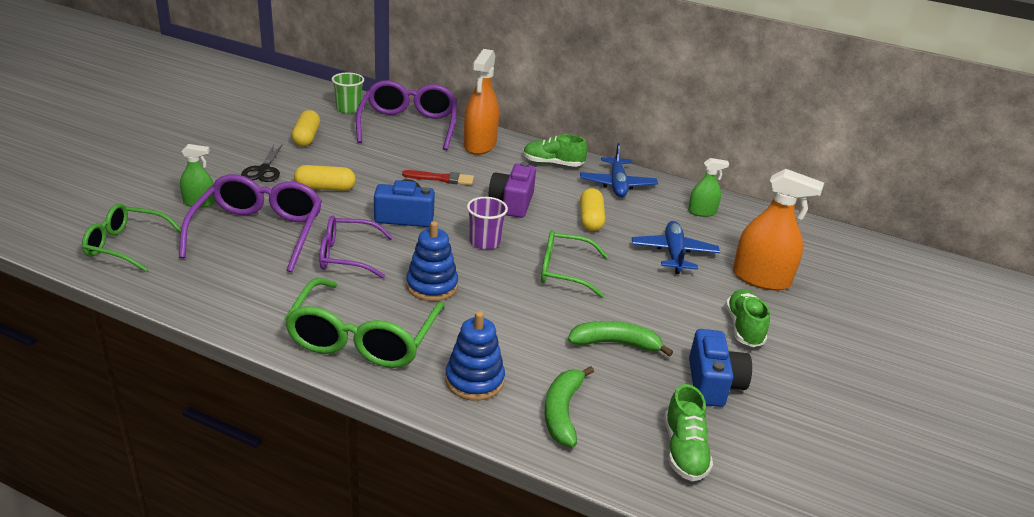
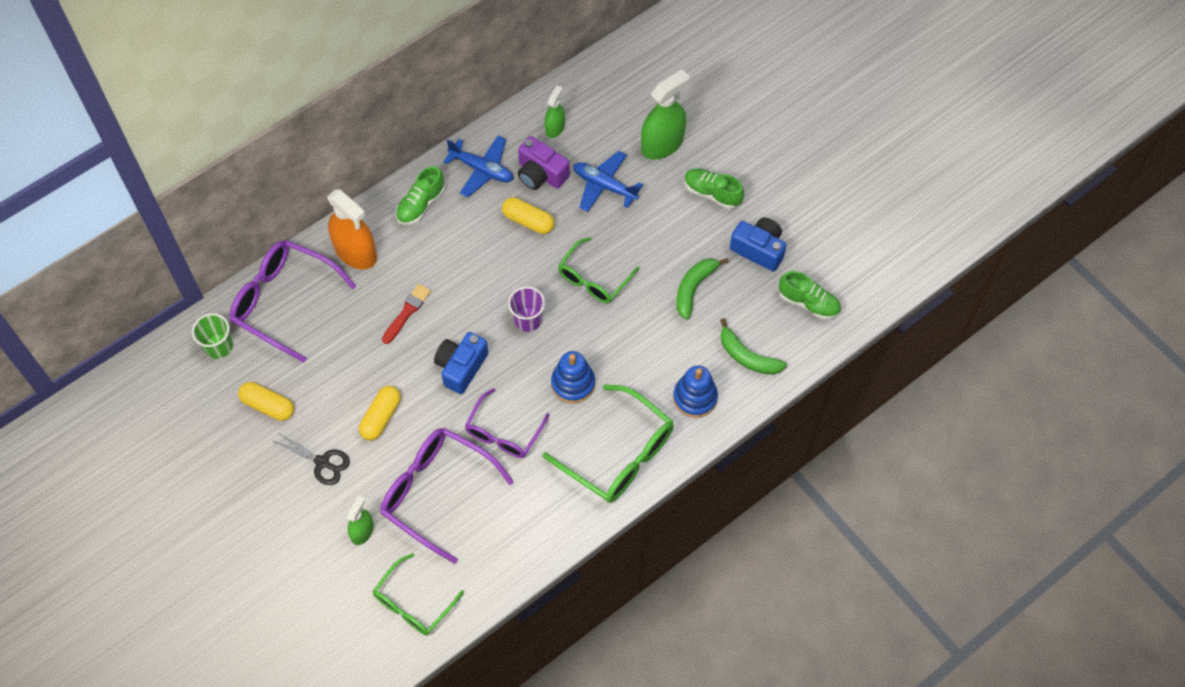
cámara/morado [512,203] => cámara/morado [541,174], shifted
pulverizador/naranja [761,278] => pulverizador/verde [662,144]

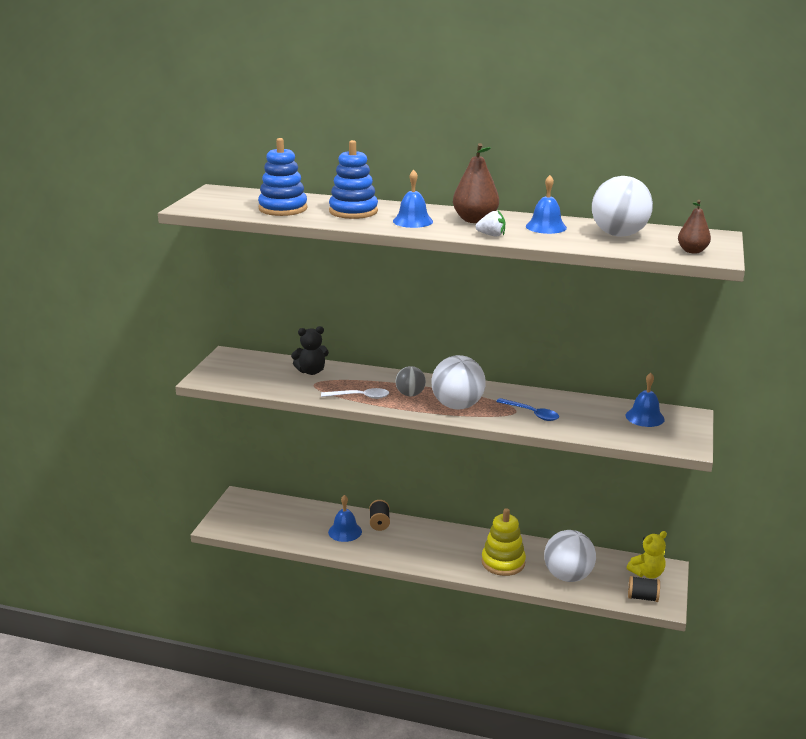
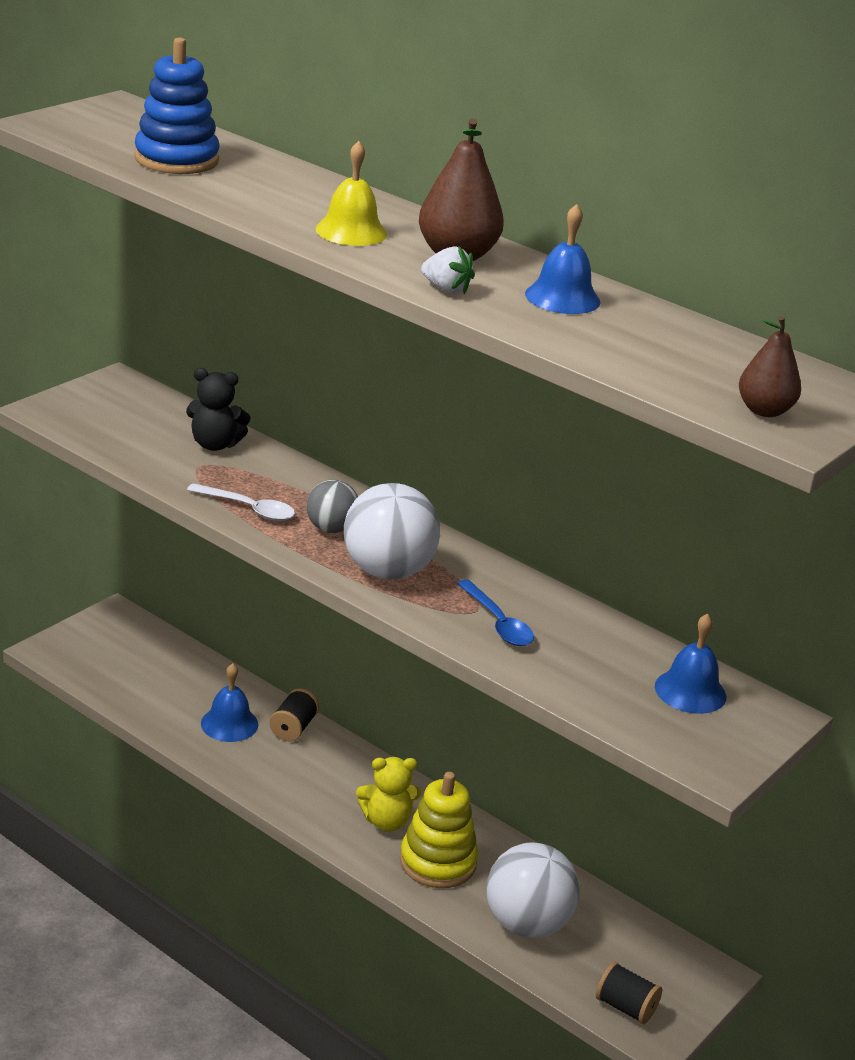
campana/azul [413,221] => campana/amarillo [351,231]
osito/amarillo [647,573] => osito/amarillo [386,821], shifted
juguete apilable/azul [353,211] => nothing
pelota/blanco [619,235] => nothing

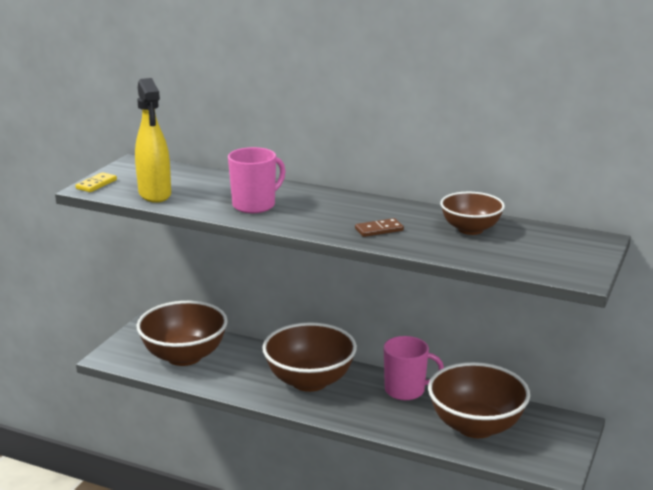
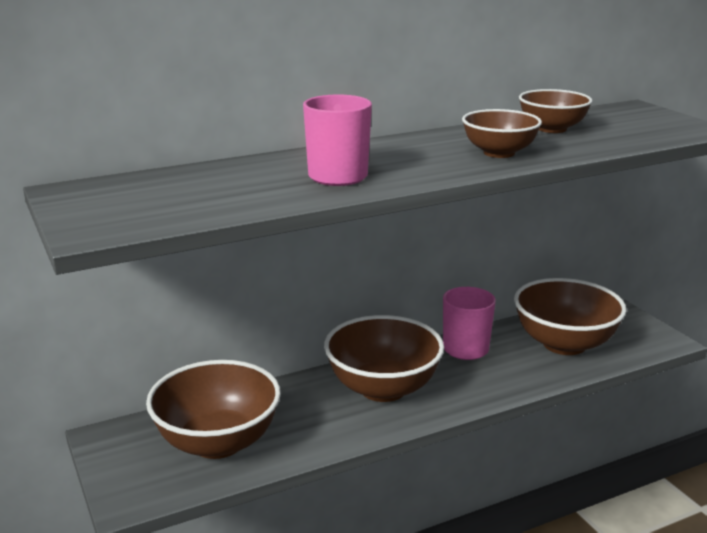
ficha de dominó/marrón [379,230] => cuenco/marrón [499,153]
ficha de dominó/amarillo [96,184] => nothing
pulverizador/amarillo [155,194] => nothing

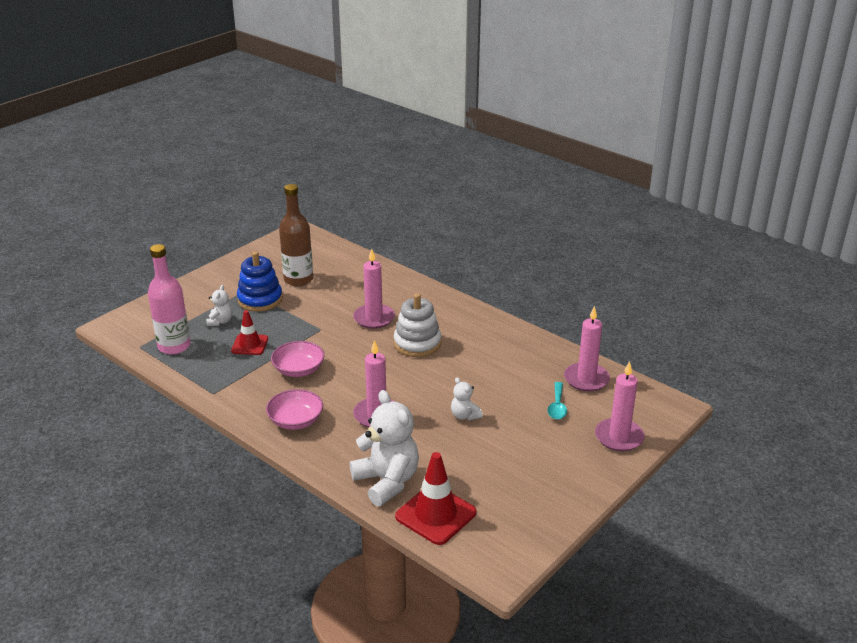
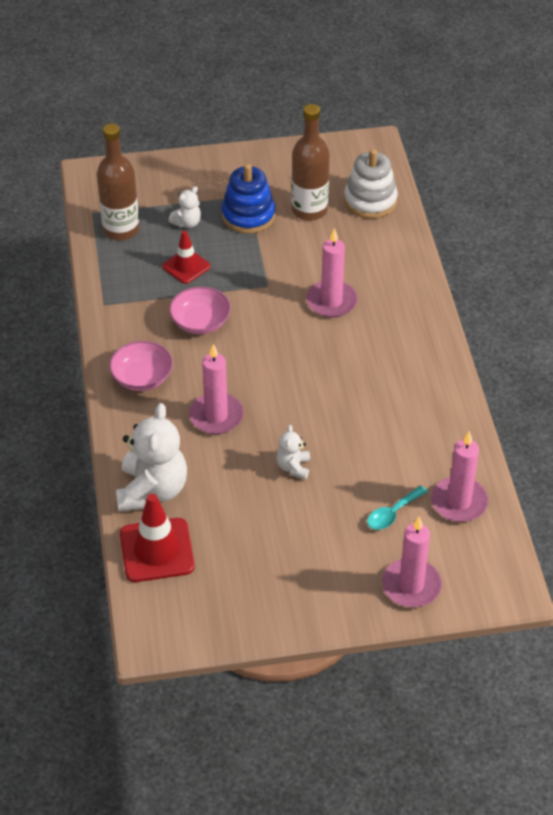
botella/rosa [174,346] => botella/marrón [121,230]
juguete apilable/blanco [417,343] => juguete apilable/blanco [370,201], shifted

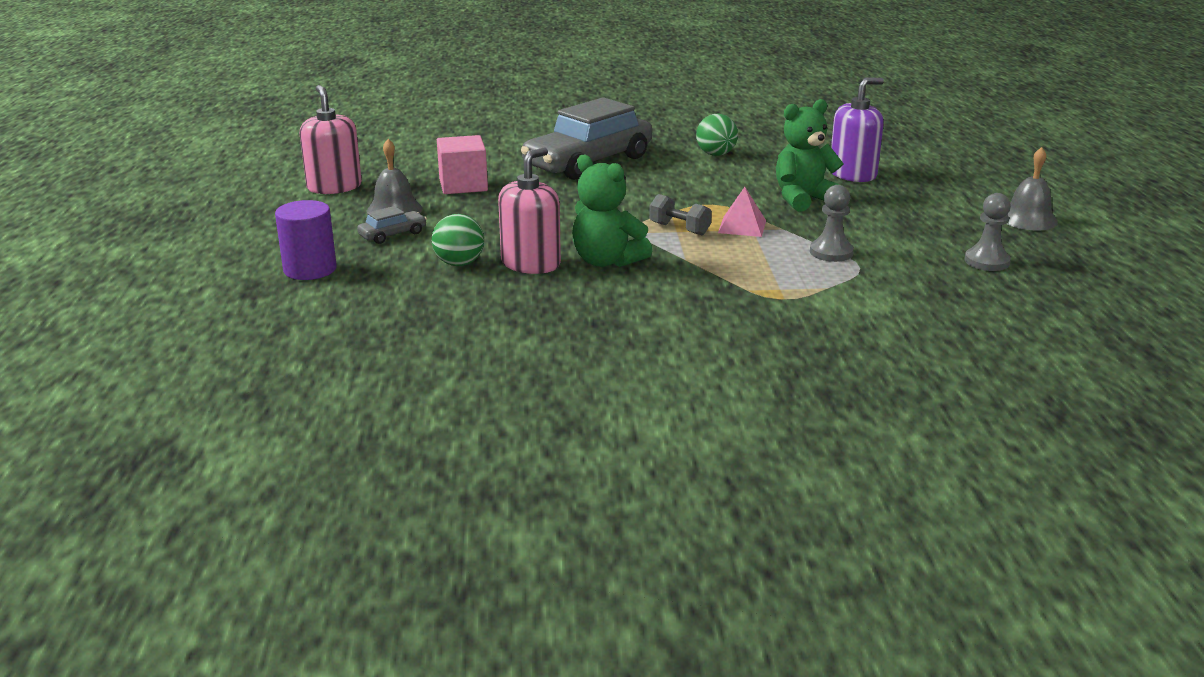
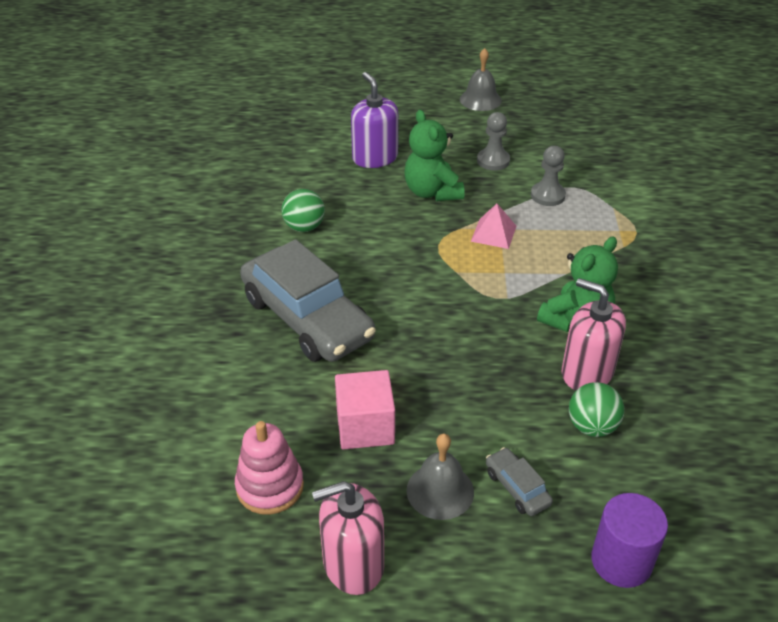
nothing => juguete apilable/rosa [270,486]
peón/gris [986,261] => peón/gris [493,161], shifted
mancuerna/gris [679,229] => nothing

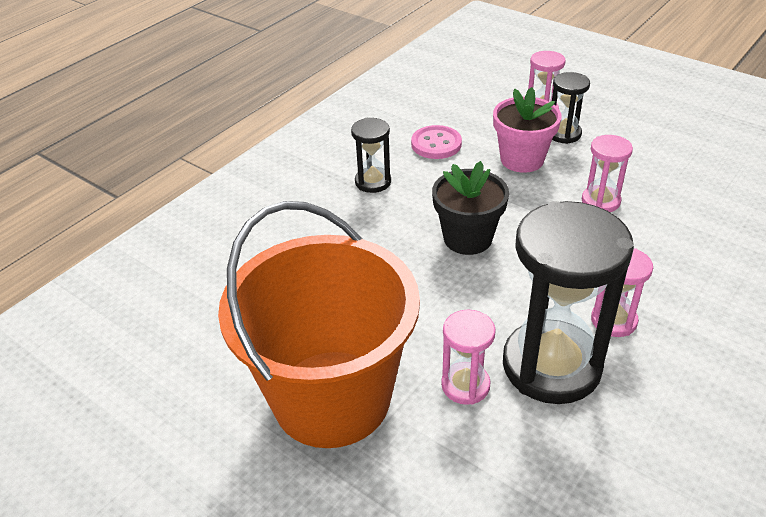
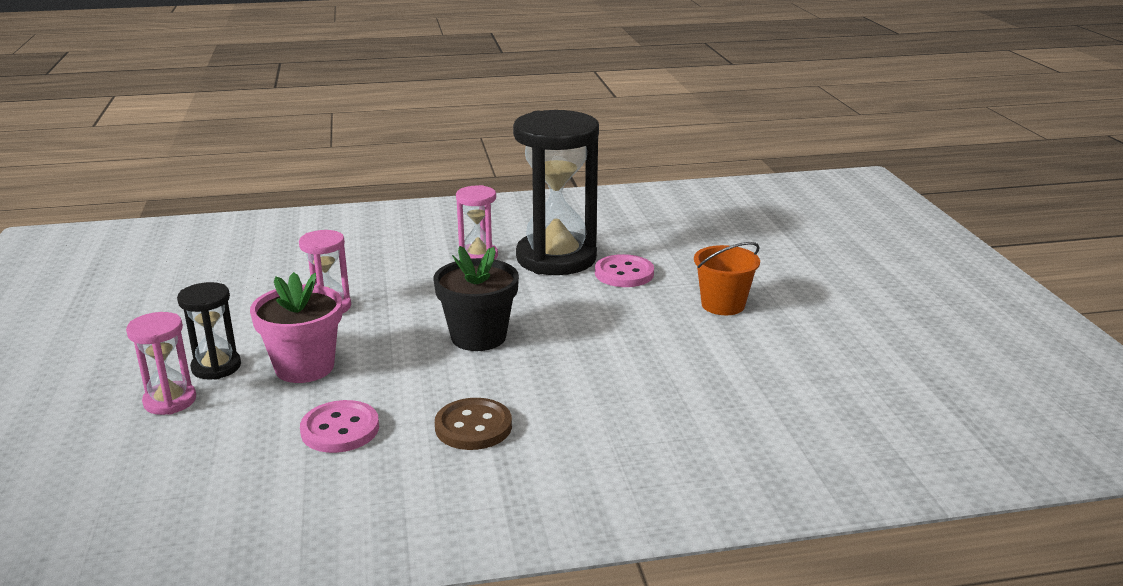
reloj de arena/negro [373,182] => botón/marrón [473,427]
reloj de arena/rosa [465,385] => botón/rosa [624,273]
balde/naranja [331,398] => balde/naranja [723,305], x0.42

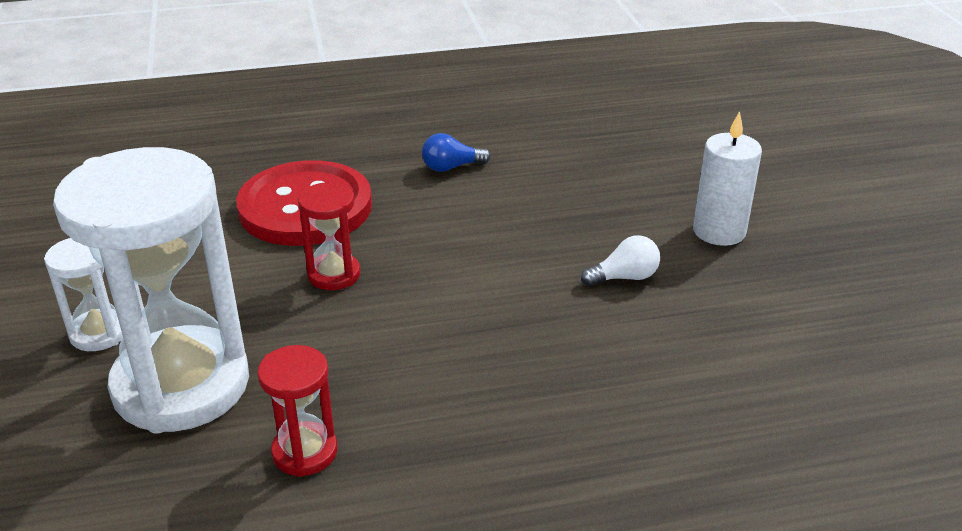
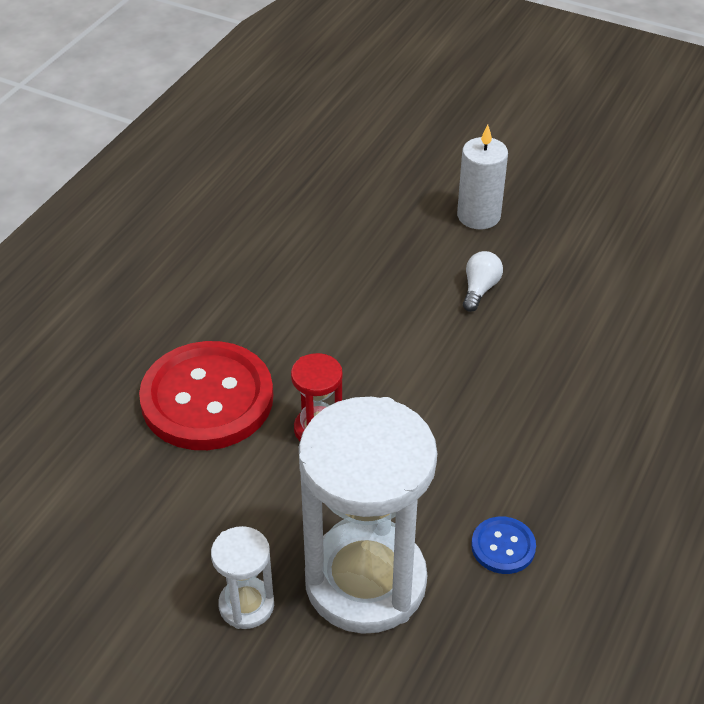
reloj de arena/rojo [305,452] => botón/azul [503,546]
bombilla/azul [451,167] => nothing

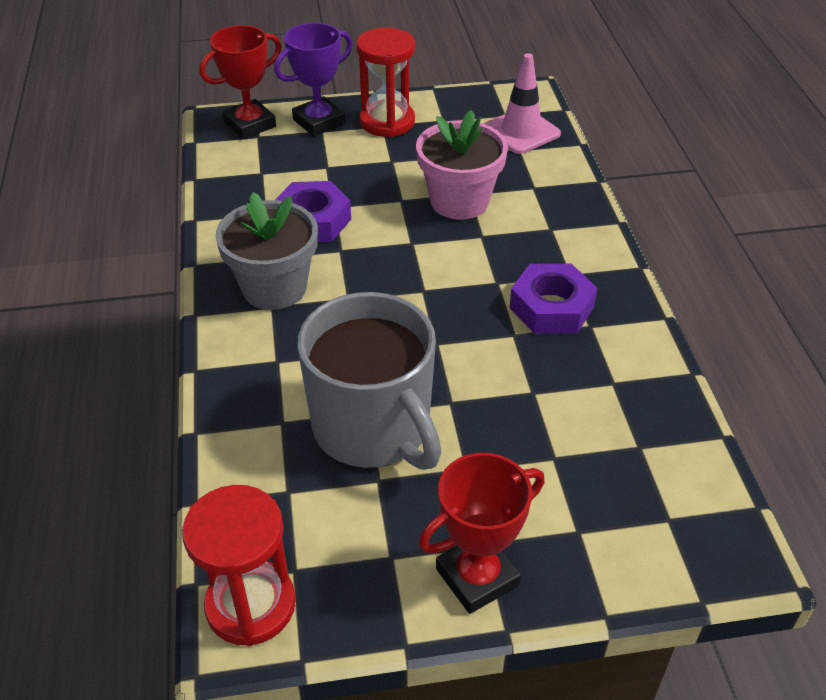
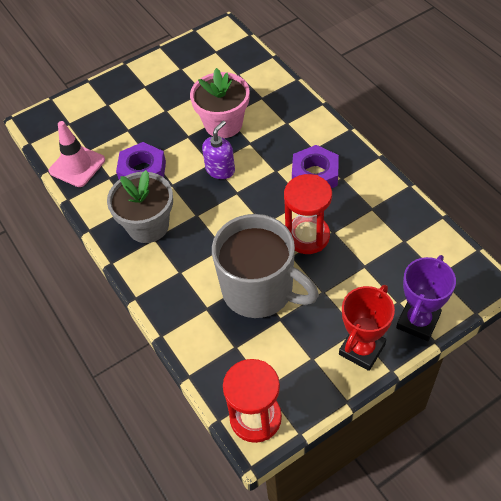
cono de tráfico/rosa [521,131] => cono de tráfico/rosa [77,166], shifted
nothing => dispensador de jabón/morado [220,169]
reloj de arena/rojo [387,122] => reloj de arena/rojo [307,236], shifted
trofeo/morado [319,122] => trofeo/morado [418,321], shifted
trofeo/rojo [250,124] => nothing

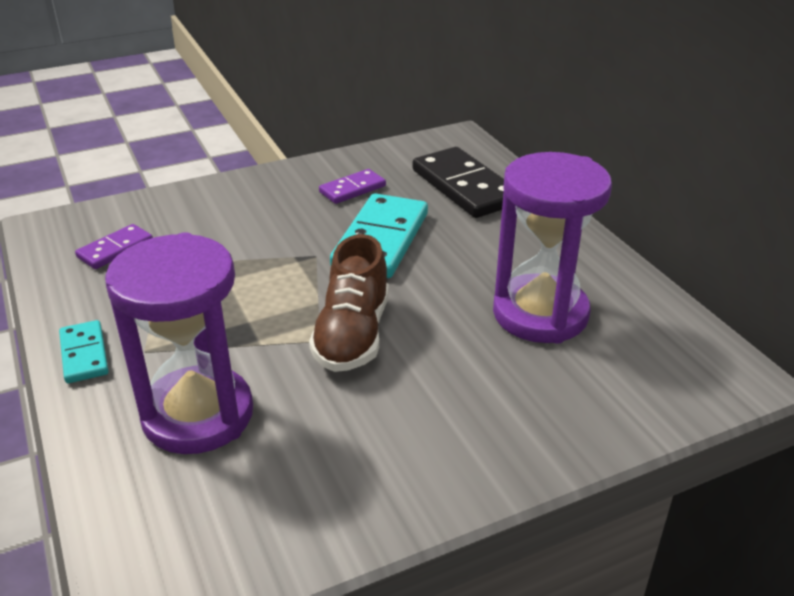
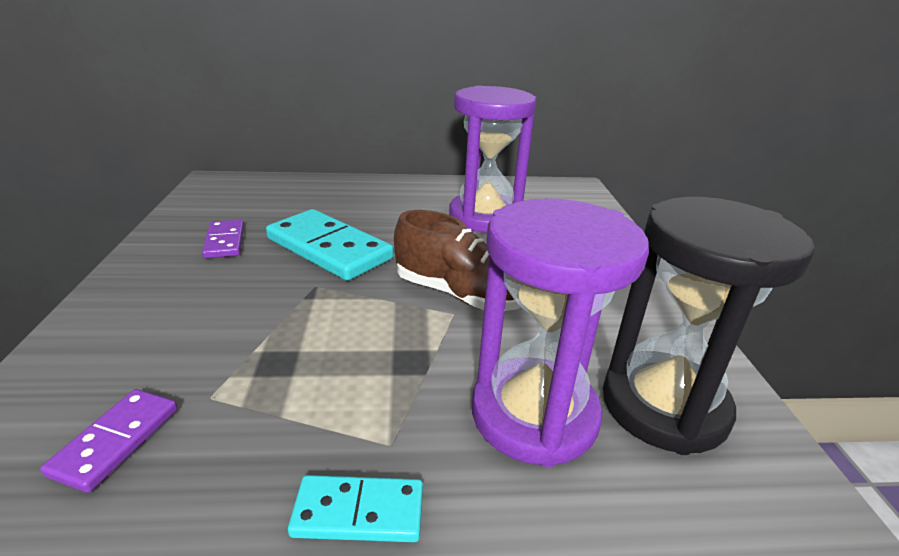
ficha de dominó/morado [115,249] => ficha de dominó/morado [116,441], 45 degrees clockwise
nothing => reloj de arena/negro [664,406]
ficha de dominó/negro [464,187] => nothing

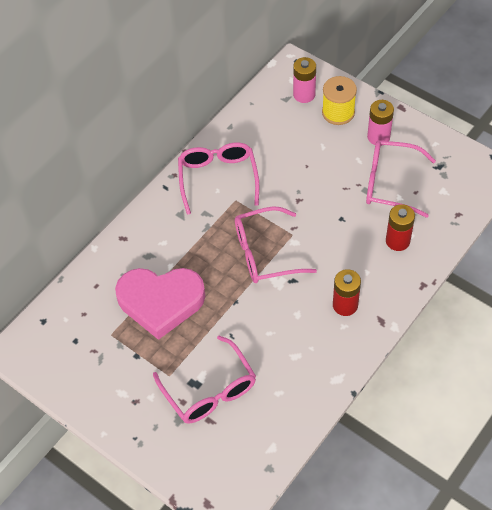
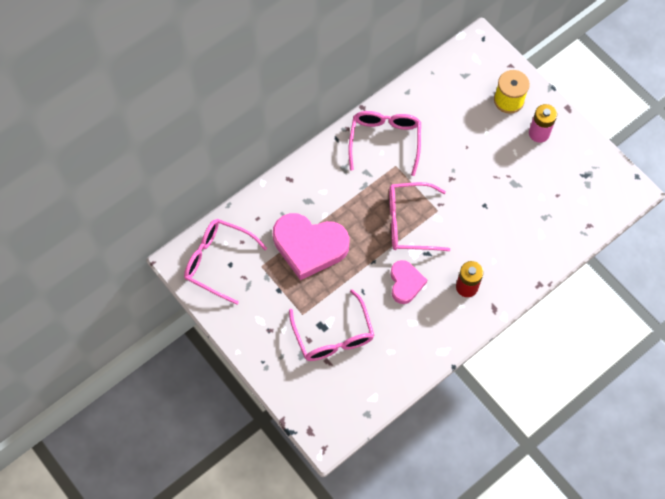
gafas/rosa [390,183] => gafas/rosa [218,261], shifted
nothing => corazón/rosa [405,283]
pila/rosa [304,95] => nothing
pila/rojo [397,241] => nothing

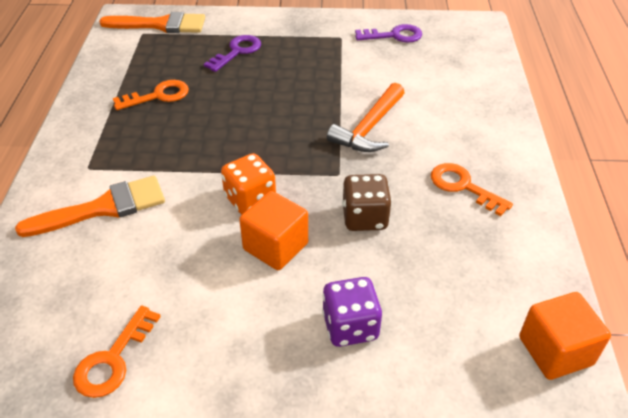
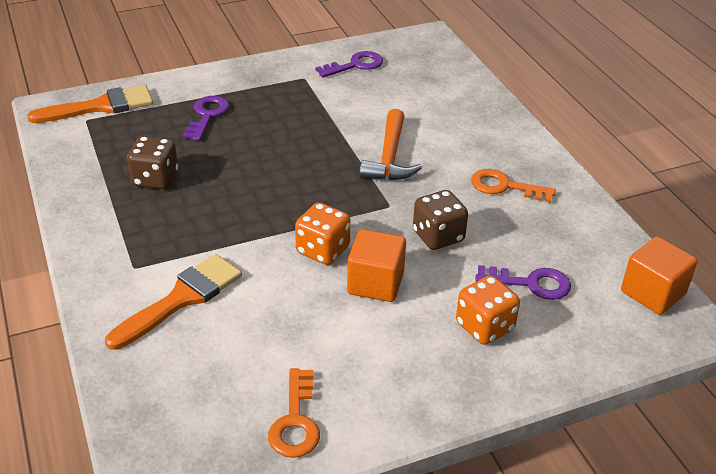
llave/naranja [158,96] => dado/marrón [155,179]
dado/morado [350,326] => dado/naranja [484,326]
nothing => llave/morado [531,283]

